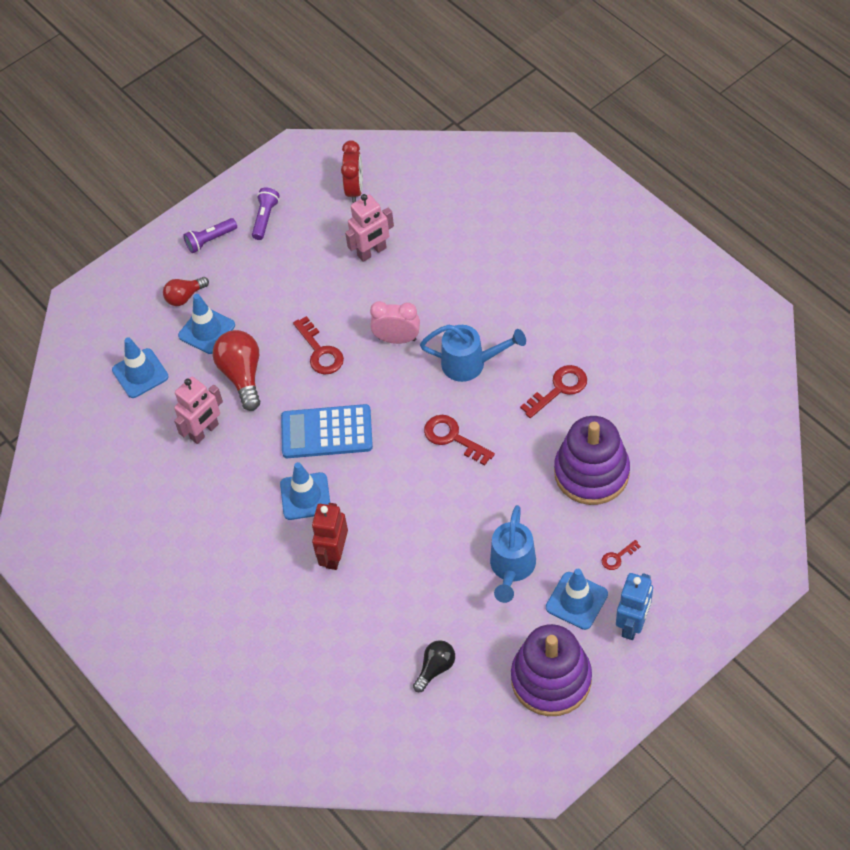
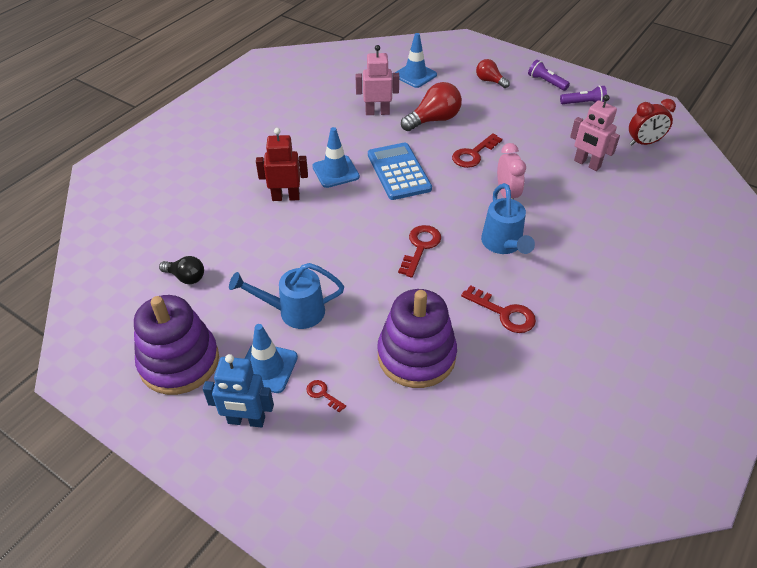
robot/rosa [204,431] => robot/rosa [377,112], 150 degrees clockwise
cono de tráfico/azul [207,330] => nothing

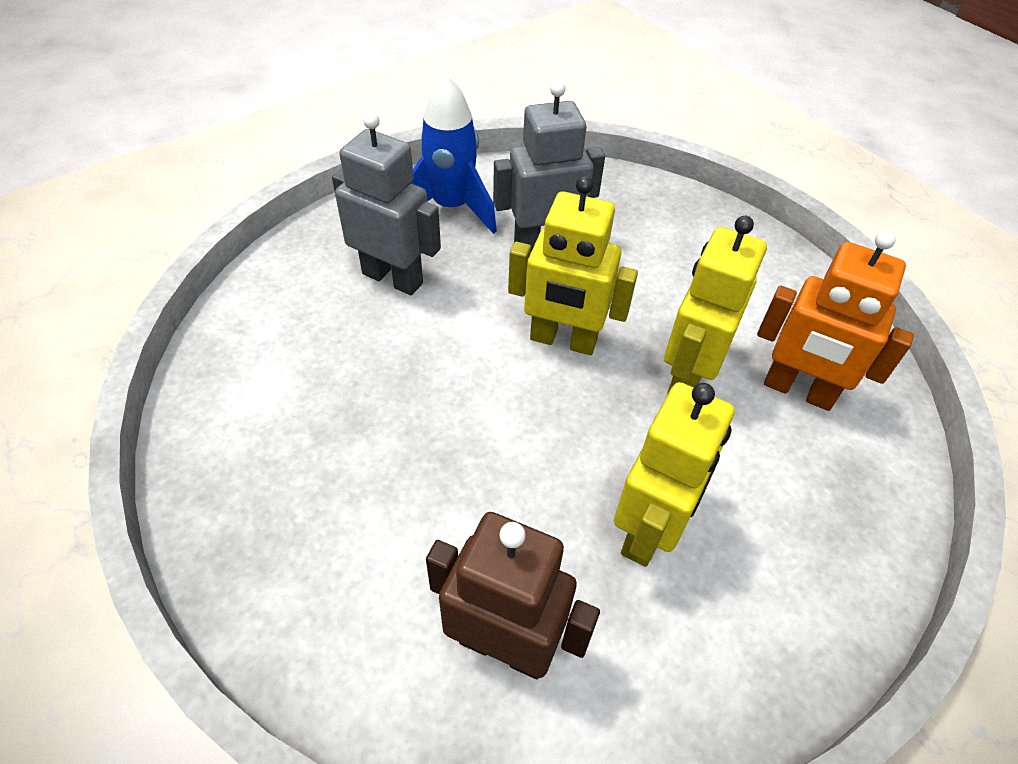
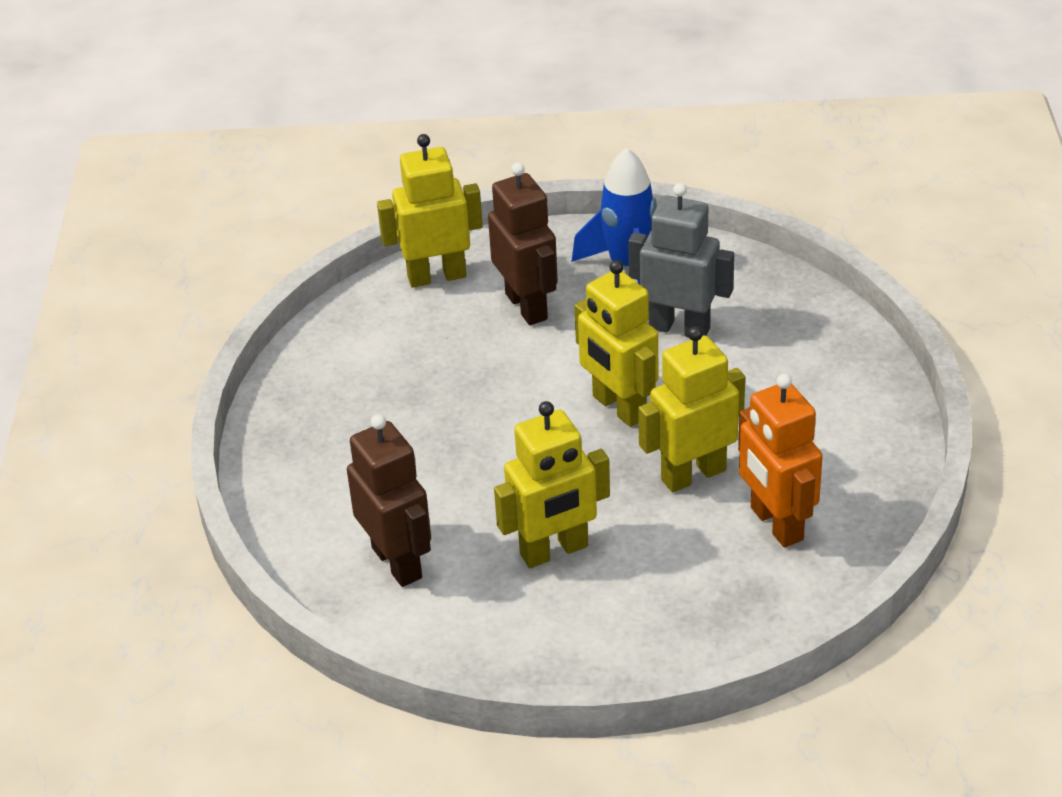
nothing => robot/amarillo [436,276]
robot/gris [393,278] => robot/marrón [527,306]

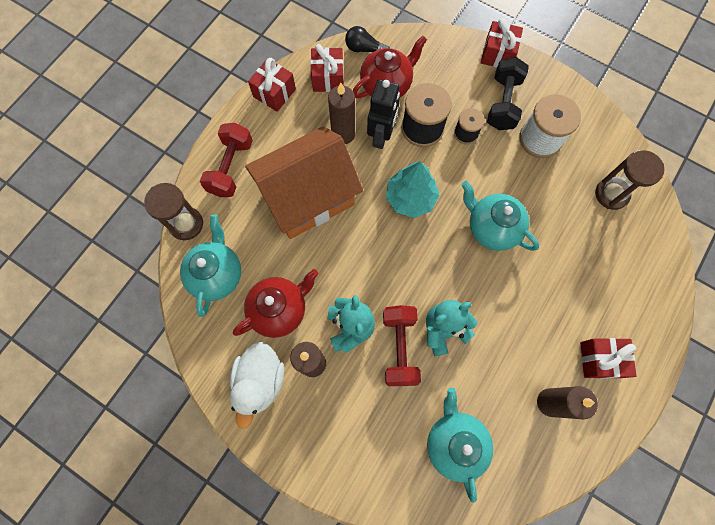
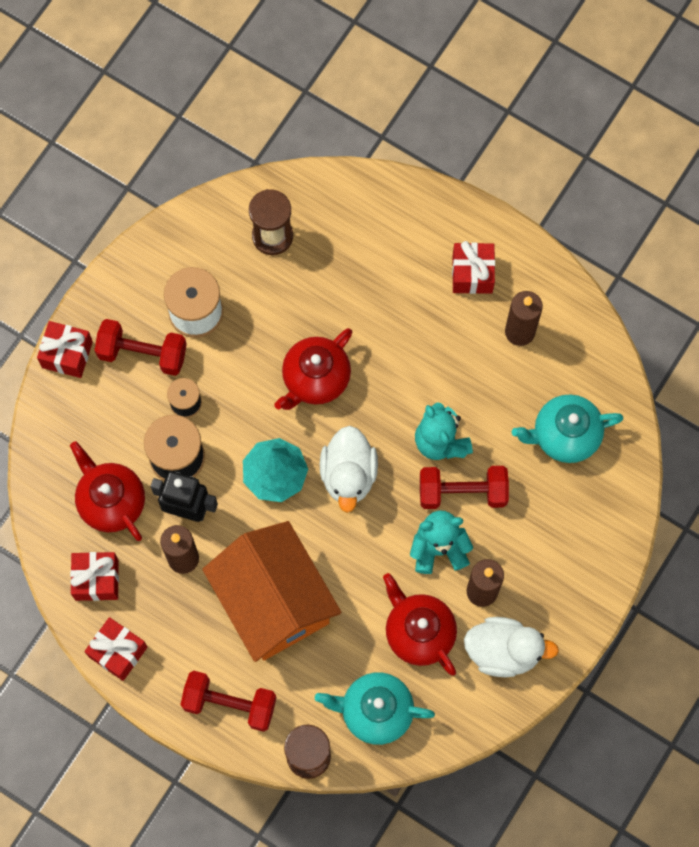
mancuerna/negro [503,103] => mancuerna/rojo [142,353]
tetera/turquesa [492,228] => tetera/rojo [315,379]
nothing => pato/blanco [348,475]
bombilla/negro [364,49] => nothing

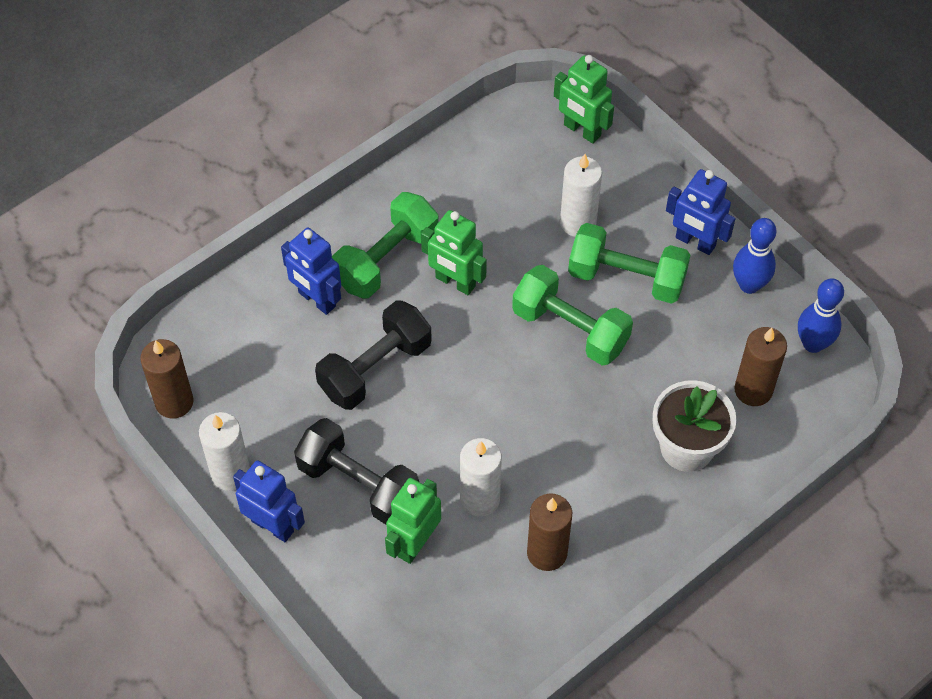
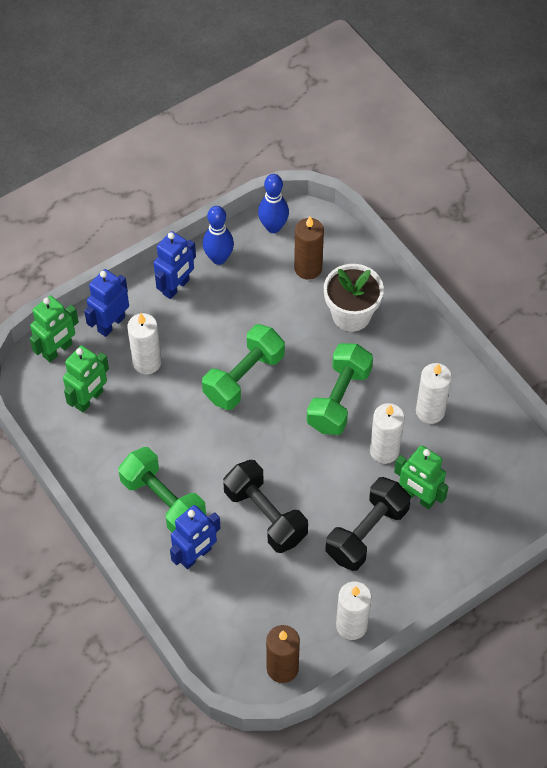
robot/verde [455,282] => robot/verde [89,399], shifted
robot/azul [273,525] => robot/azul [111,324], shifted
mancuerna/verde [626,277] => mancuerna/verde [339,399], shifted
vela/marrón [547,553] => vela/blanco [430,411]

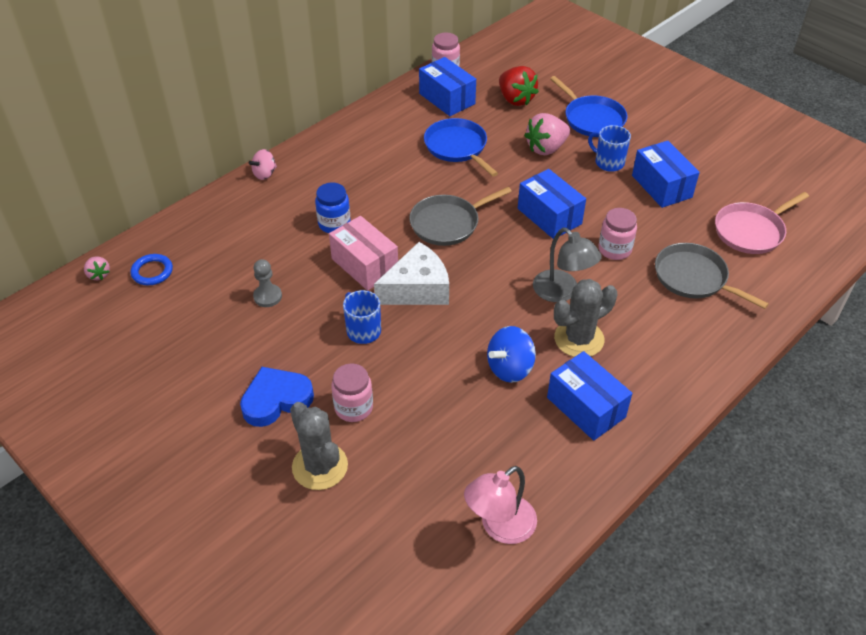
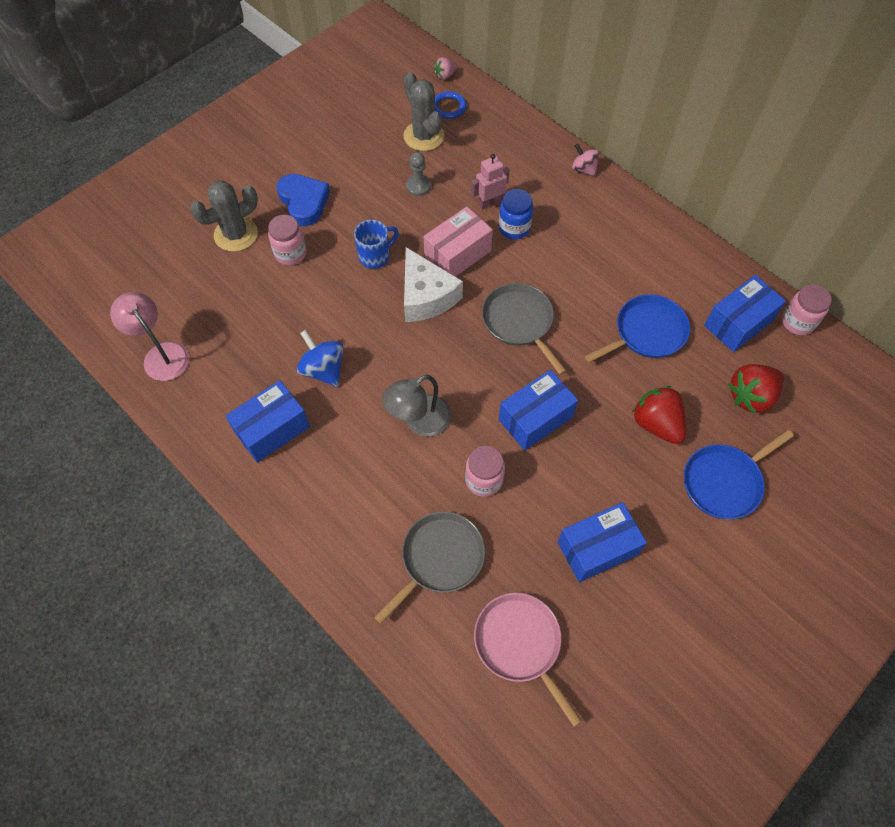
cactus/gris [579,339] => cactus/gris [423,136], shifted
nothing => robot/rosa [489,203]
fresa/rosa [546,148] => fresa/rojo [656,424]
taza/azul [608,162] => nothing

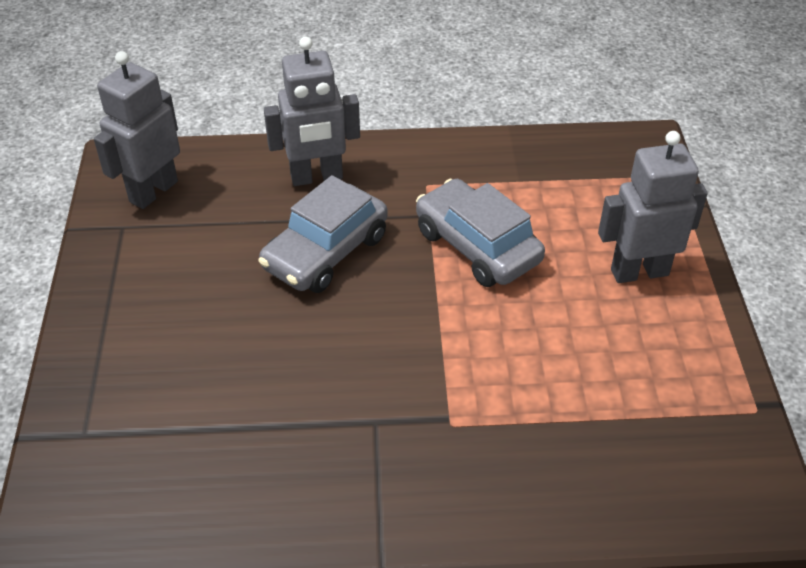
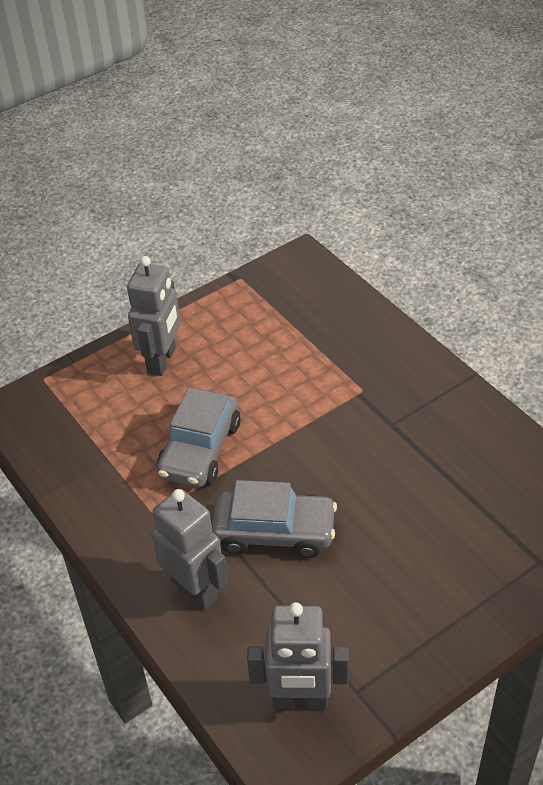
robot/gris [639,272] => robot/gris [162,360], 120 degrees counterclockwise

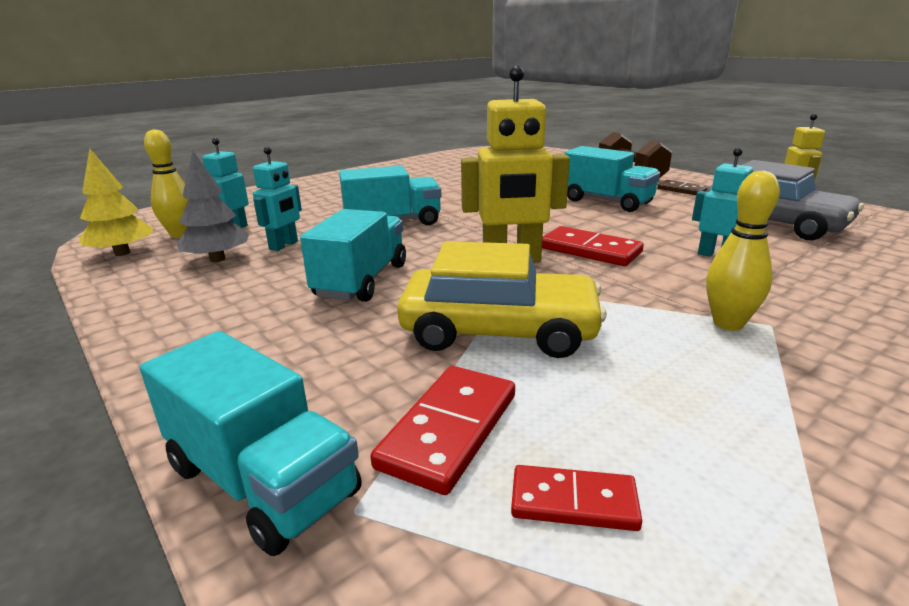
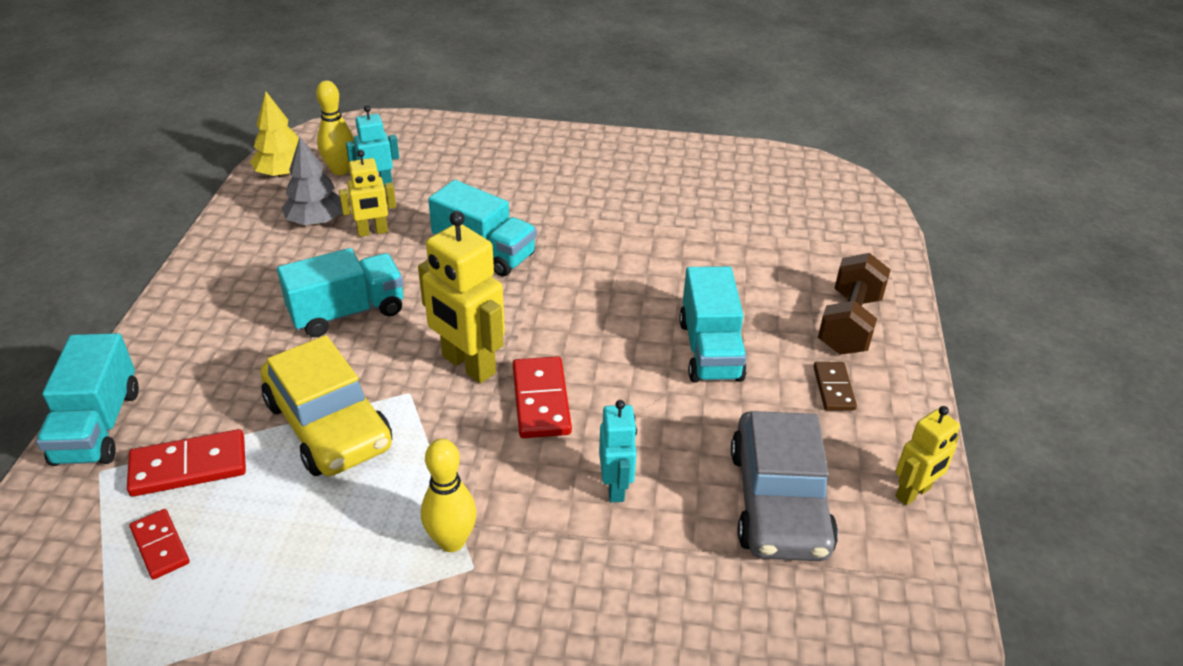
robot/turquesa [284,245] => robot/amarillo [372,232]

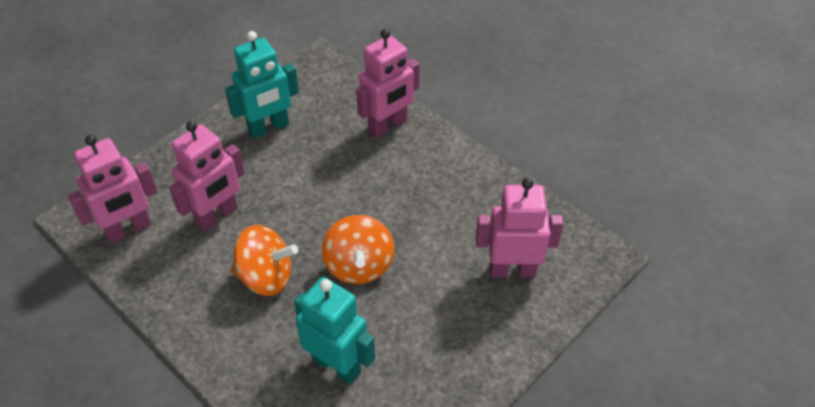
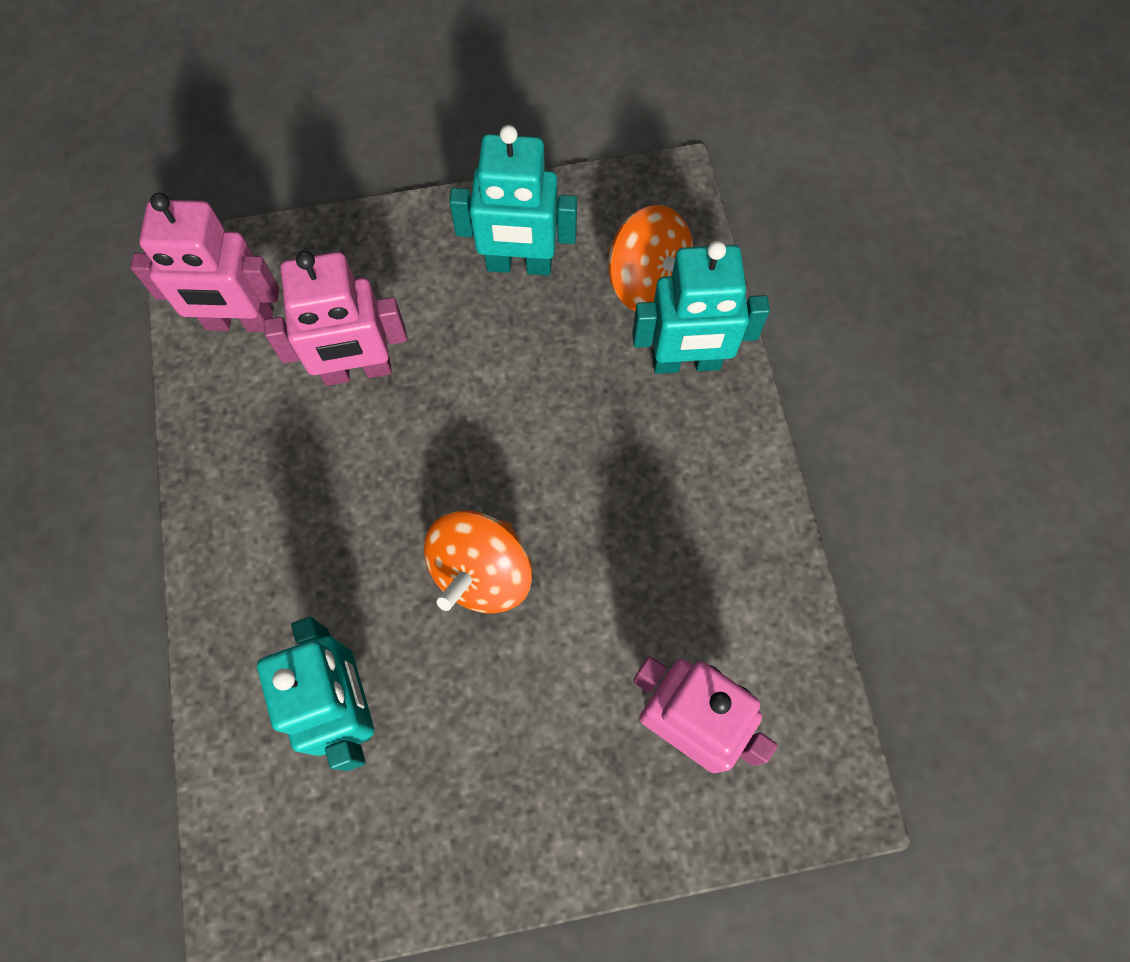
peonza/naranja [266,277] => peonza/naranja [647,282], shifted
robot/rosa [388,126] => robot/turquesa [686,362]

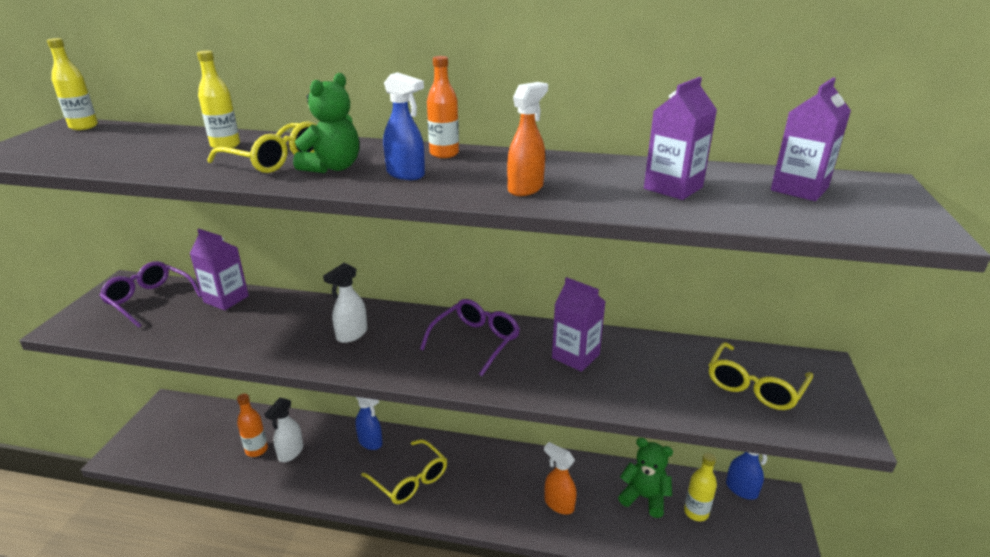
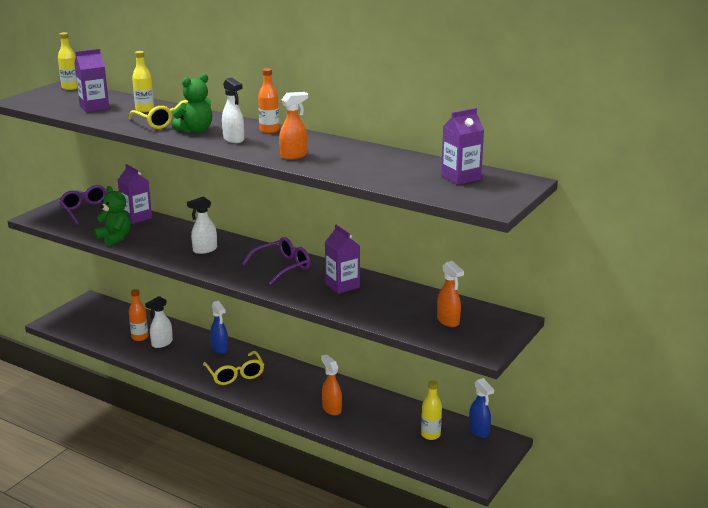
cartón de leche/morado [673,188] => cartón de leche/morado [94,107], shifted
osito/verde [644,497] => osito/verde [115,238], shifted
pulverizador/azul [406,174] => pulverizador/blanco [234,139]
gafas/amarillo [754,386] => pulverizador/naranja [448,321]

